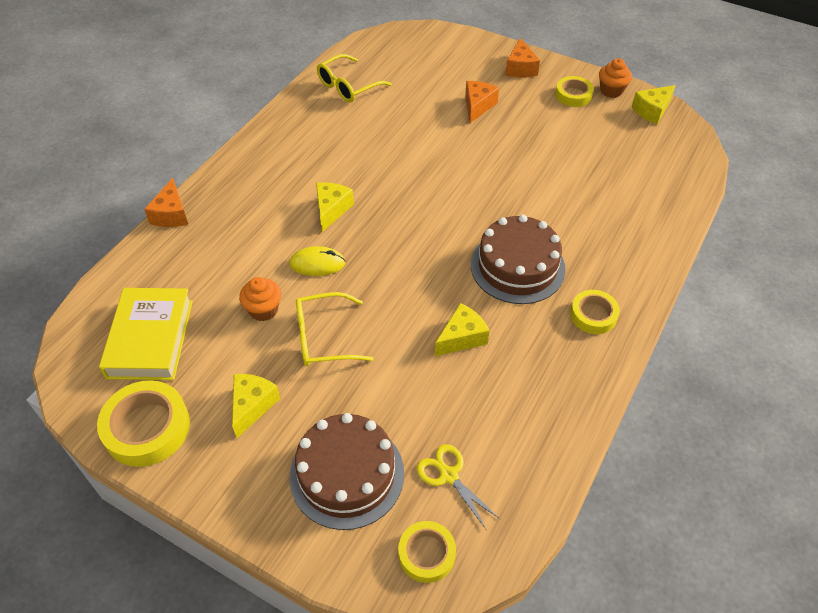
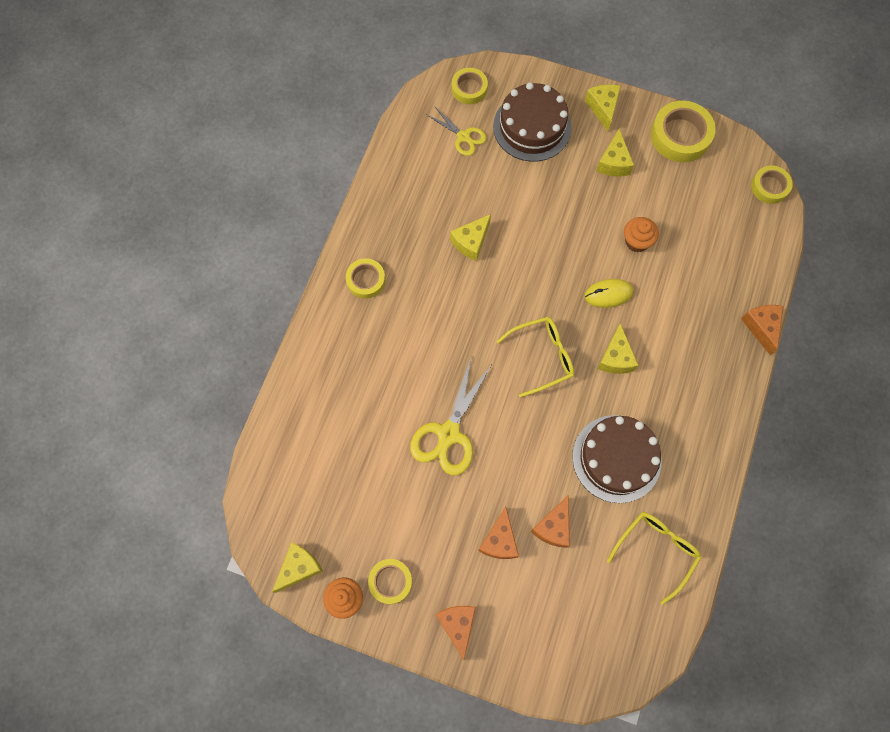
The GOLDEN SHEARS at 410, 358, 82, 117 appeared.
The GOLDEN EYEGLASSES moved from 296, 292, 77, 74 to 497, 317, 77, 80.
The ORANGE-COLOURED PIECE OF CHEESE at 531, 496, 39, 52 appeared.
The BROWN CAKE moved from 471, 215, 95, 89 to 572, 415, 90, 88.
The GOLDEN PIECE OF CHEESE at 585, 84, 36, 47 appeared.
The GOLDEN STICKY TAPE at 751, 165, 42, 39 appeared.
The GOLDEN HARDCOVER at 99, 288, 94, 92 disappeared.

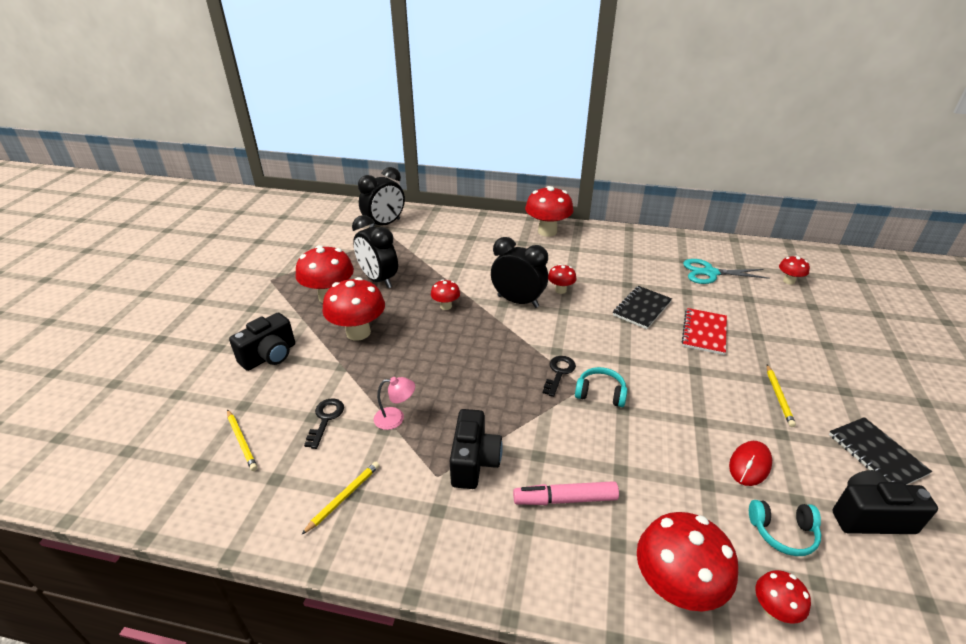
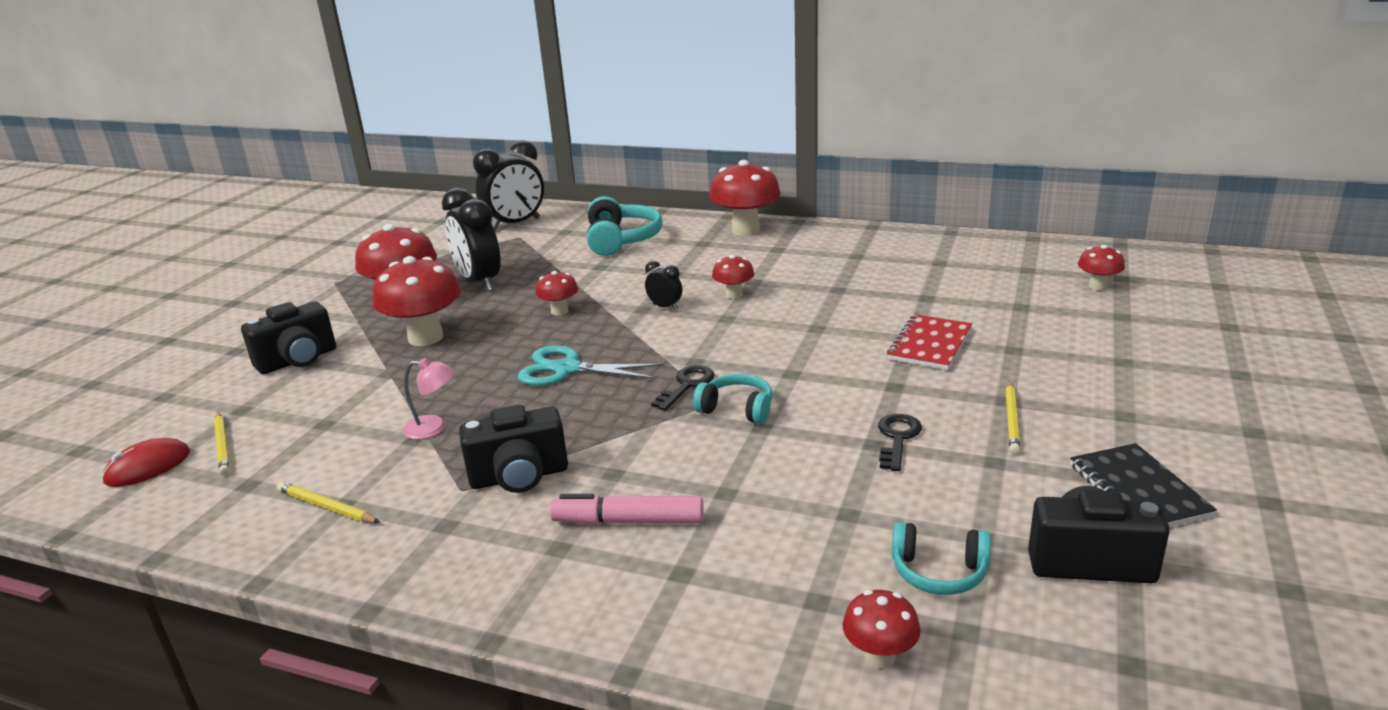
The SCARLET MOUSE moved from 729, 441, 43, 45 to 102, 438, 88, 49.
The GOLDEN PENCIL at 301, 462, 79, 73 turned 105 degrees counterclockwise.
The BLACK COMPACT CAMERA at 450, 409, 53, 80 turned 60 degrees clockwise.
The TEAL SHEARS moved from 683, 259, 87, 25 to 518, 345, 146, 41.
The TEAL HEADPHONES at 587, 196, 76, 60 appeared.
The BLACK CLOCK at 491, 237, 57, 71 changed to 0.47 times the size.
The BLACK LATCHKEY moved from 304, 398, 40, 51 to 878, 414, 44, 57.
The BLACK NOTEPAD at 613, 286, 59, 43 disappeared.
The SCARLET MUSHROOM at 637, 512, 101, 99 disappeared.

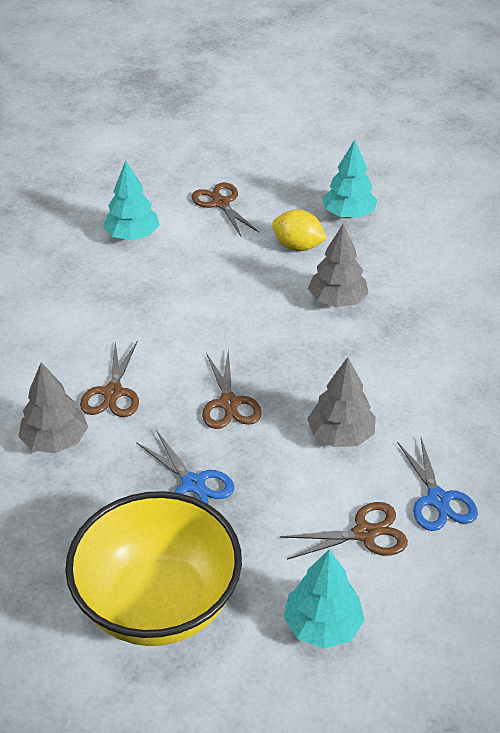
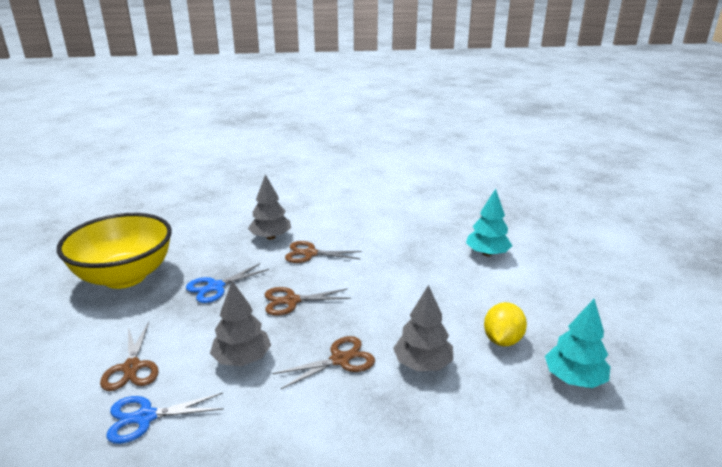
The BROWN SHEARS moved from 191, 183, 68, 53 to 272, 336, 103, 53.
The TEAL TOY TREE at 284, 549, 81, 100 disappeared.

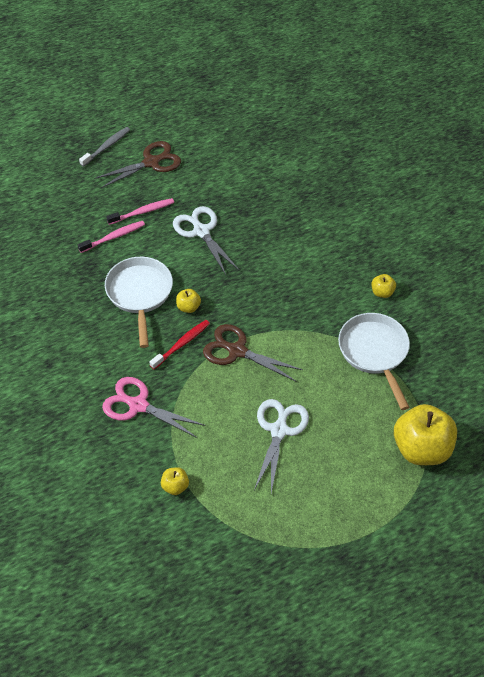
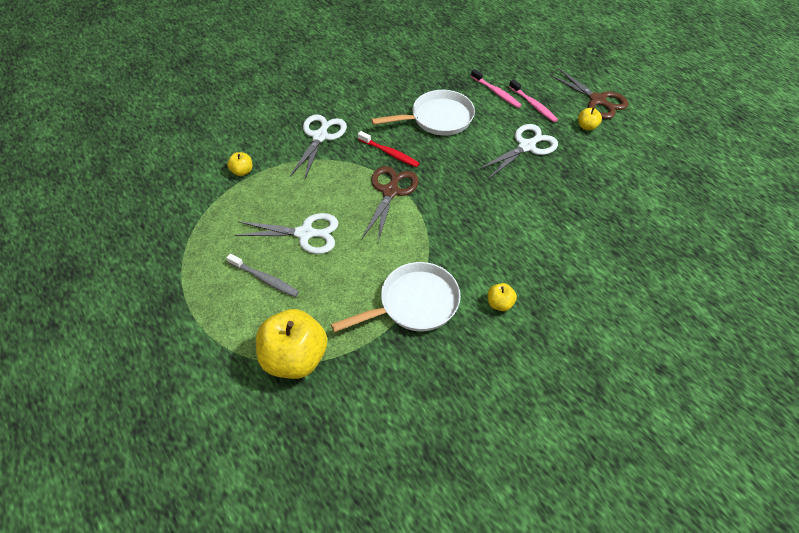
The GREY TOOTH BRUSH moved from 79, 127, 51, 40 to 226, 254, 73, 43.
The ROSY SHEARS at 102, 377, 103, 61 became the PURE WHITE SHEARS at 290, 114, 57, 67.
The GOLDEN TOY APPLE moved from 176, 289, 25, 24 to 578, 108, 24, 23.

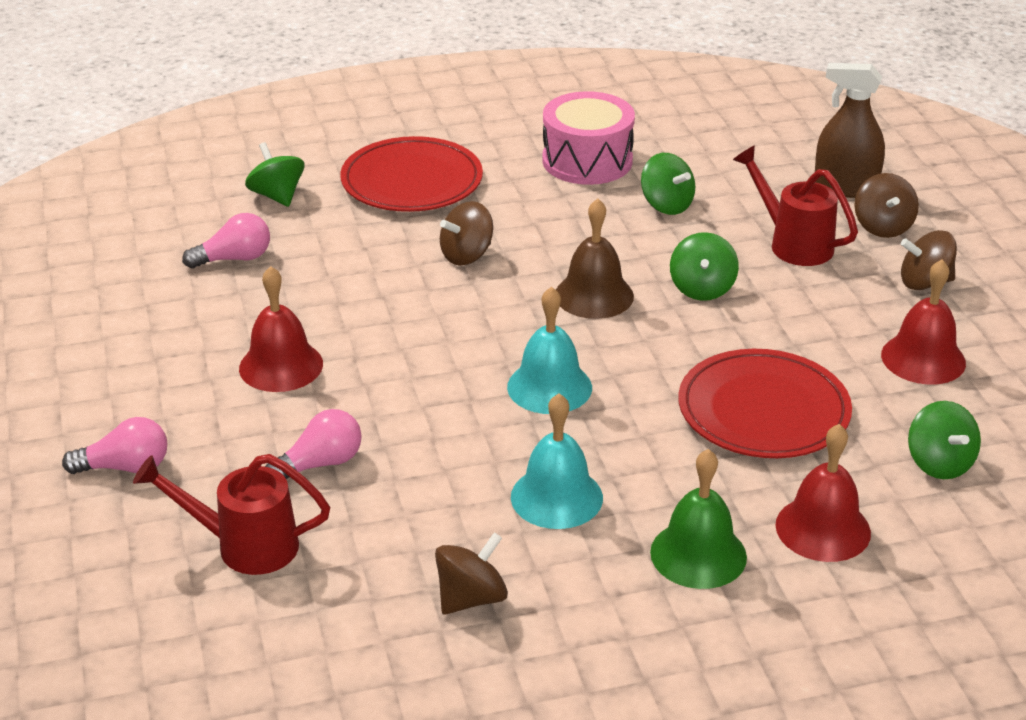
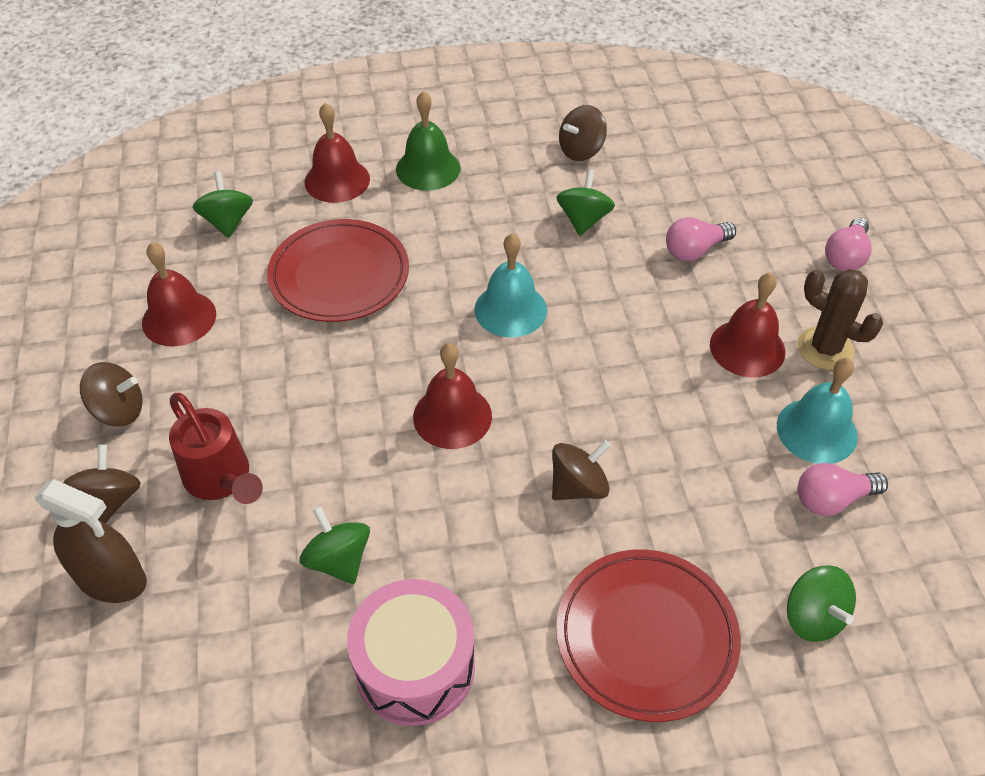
The BROWN SCHOOL BELL at 556, 198, 78, 121 became the SCARLET SCHOOL BELL at 413, 343, 79, 106.
The LEAF-GREEN WHIRLIGIG moved from 670, 232, 69, 69 to 556, 169, 59, 67.
The TEAL SCHOOL BELL moved from 511, 393, 92, 136 to 777, 358, 81, 106.
The BROWN PRICKLY PLANT at 797, 269, 86, 101 appeared.
The ROSY BULB at 62, 417, 105, 57 turned 60 degrees counterclockwise.
The SCARLET WATERING POT at 133, 454, 197, 121 disappeared.

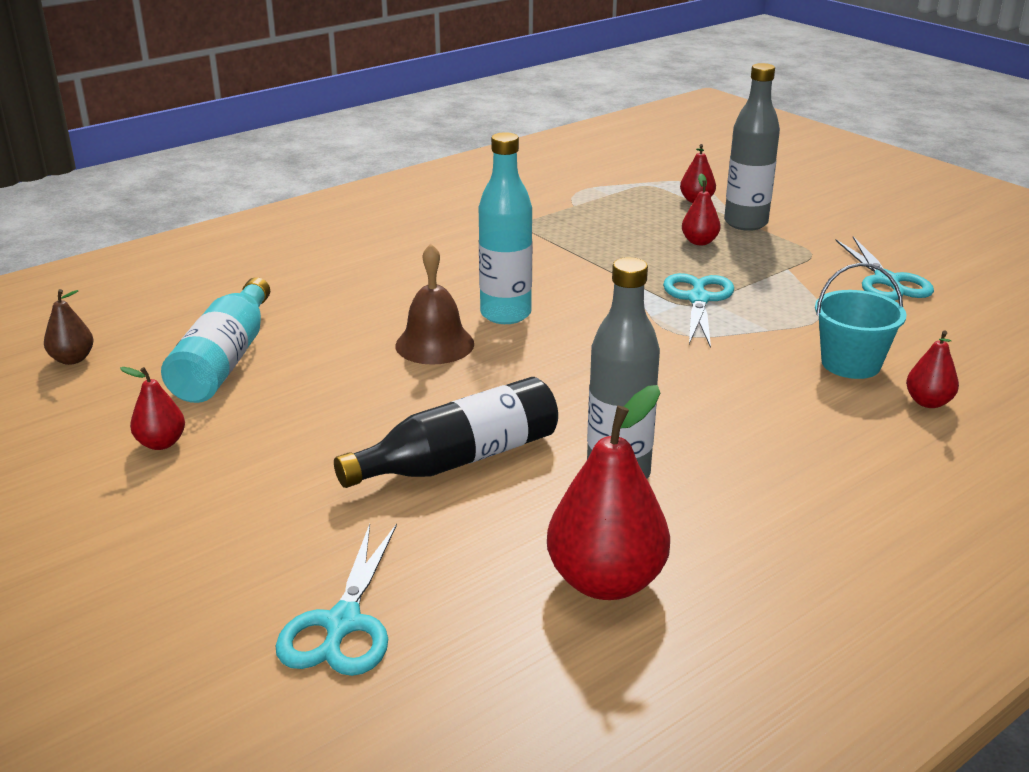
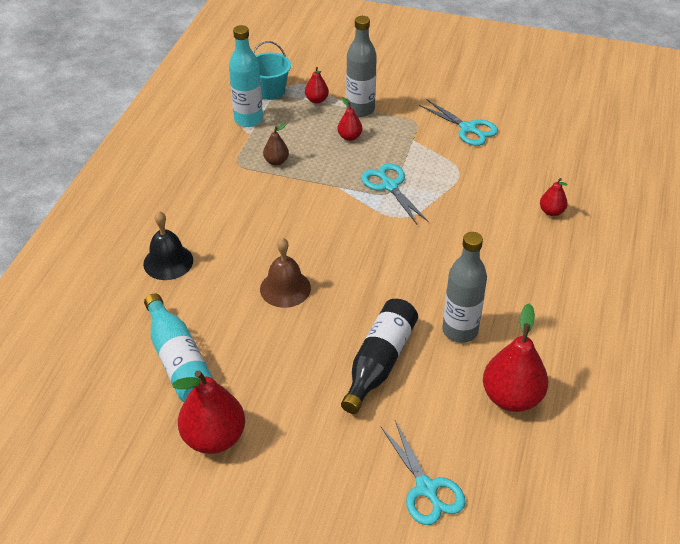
The BLACK SCHOOL BELL at 143, 211, 50, 69 appeared.
The SCARLET TOY PEAR at 120, 367, 65, 83 changed to 1.96 times the size.
The TEAL DRINK BOTTLE moved from 479, 132, 53, 192 to 229, 25, 34, 102.
The TEAL BUCKET moved from 815, 263, 92, 116 to 253, 41, 38, 59.
The BROWN TOY PEAR moved from 44, 289, 50, 76 to 263, 123, 26, 42.

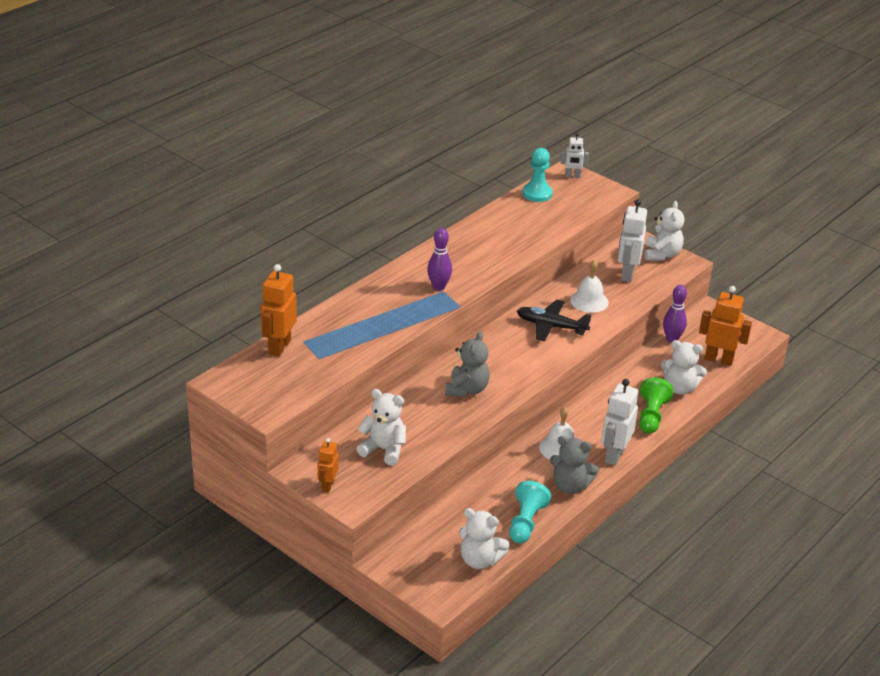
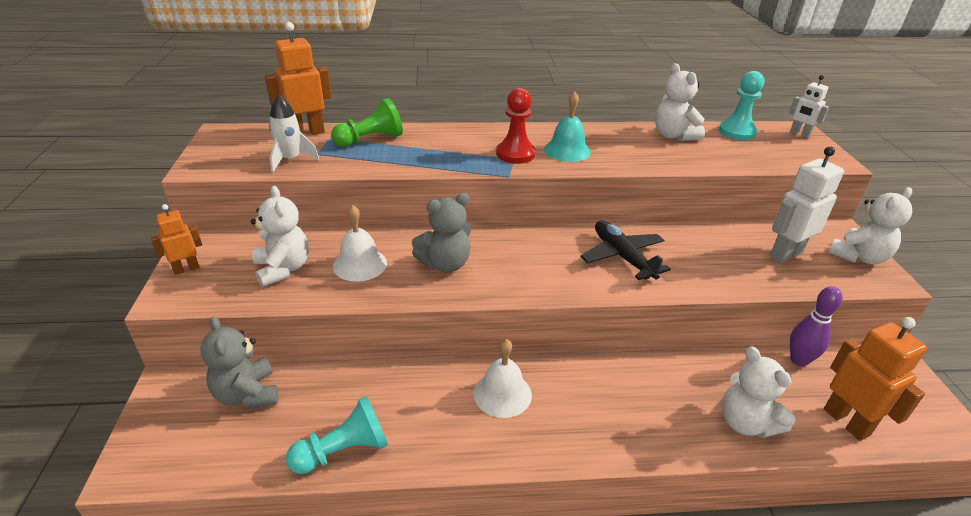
The GREY STUFFED BEAR moved from 550, 436, 49, 58 to 201, 316, 77, 93.
The PURE WHITE TOY ROCKET at 269, 95, 50, 77 appeared.
The LEAF-GREEN PAWN moved from 639, 378, 35, 56 to 331, 98, 72, 49.
The PURE WHITE SCHOOL BELL moved from 570, 260, 39, 53 to 333, 205, 54, 77.
The VIOLET SKITTLE at 427, 228, 25, 63 was replaced by the SCARLET PAWN at 496, 88, 40, 76.
The TEAL SCHOOL BELL at 544, 91, 47, 71 appeared.
The PURE WHITE STUFFED BEAR moved from 459, 508, 50, 61 to 655, 63, 50, 78.
The PURE WHITE ROBOT FIGURE at 601, 379, 37, 87 disappeared.

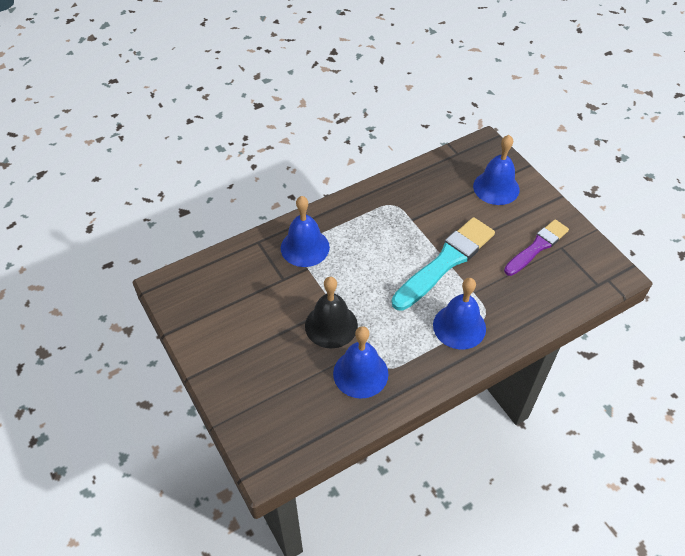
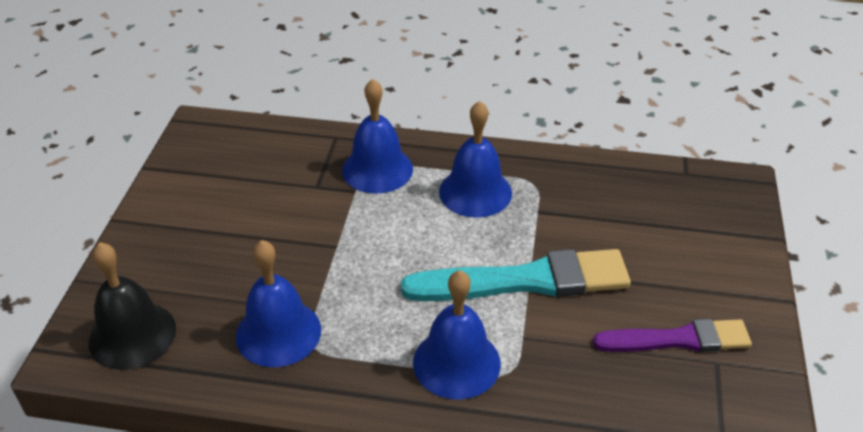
The BLACK SCHOOL BELL moved from 305, 277, 53, 72 to 88, 242, 88, 128.
The COBALT SCHOOL BELL moved from 473, 135, 46, 70 to 439, 101, 73, 117.

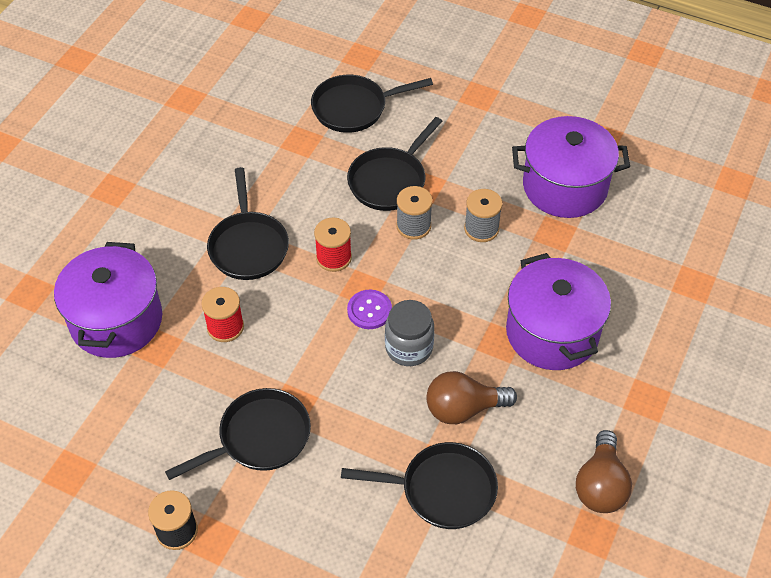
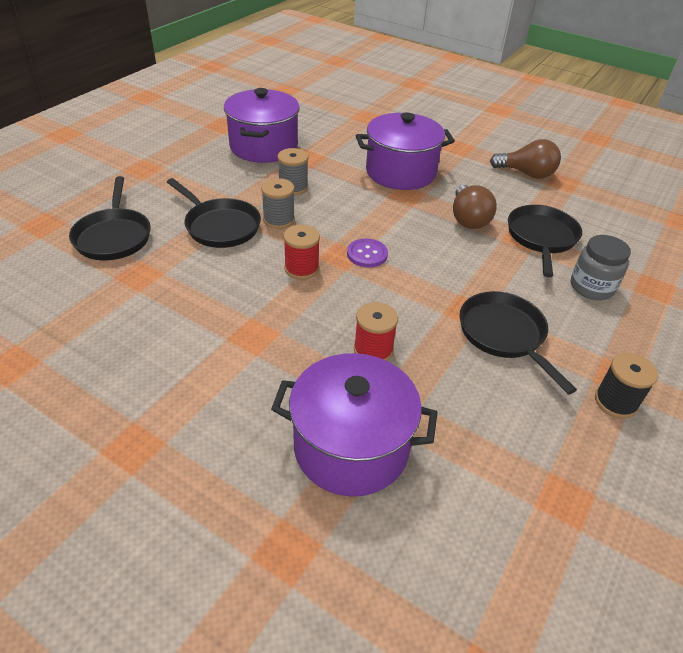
The GREY JAM JAR moved from 385, 300, 49, 66 to 571, 235, 60, 65.
The BLACK SKILLET at 207, 167, 82, 113 disappeared.

